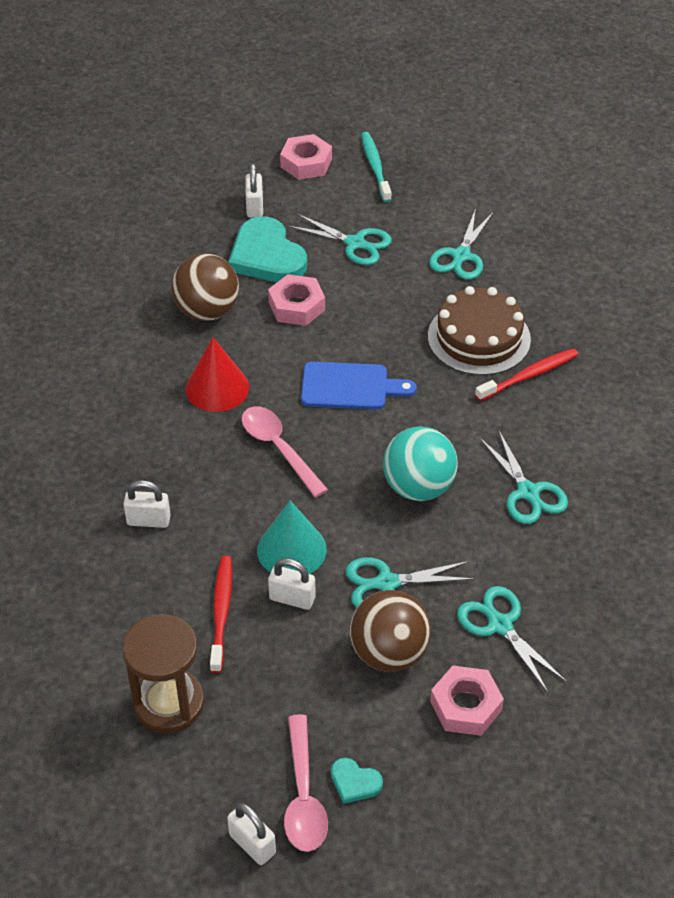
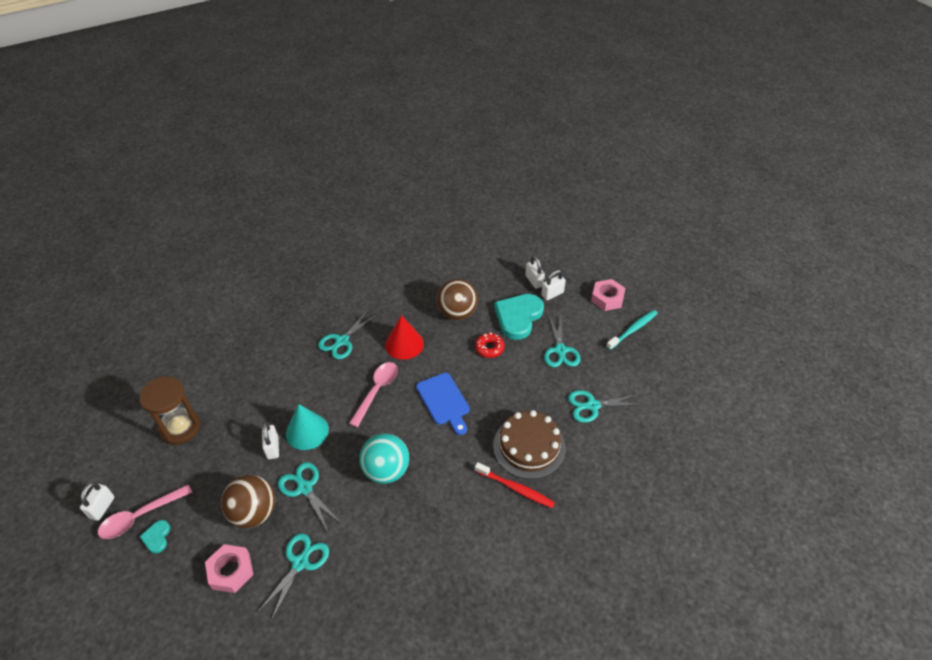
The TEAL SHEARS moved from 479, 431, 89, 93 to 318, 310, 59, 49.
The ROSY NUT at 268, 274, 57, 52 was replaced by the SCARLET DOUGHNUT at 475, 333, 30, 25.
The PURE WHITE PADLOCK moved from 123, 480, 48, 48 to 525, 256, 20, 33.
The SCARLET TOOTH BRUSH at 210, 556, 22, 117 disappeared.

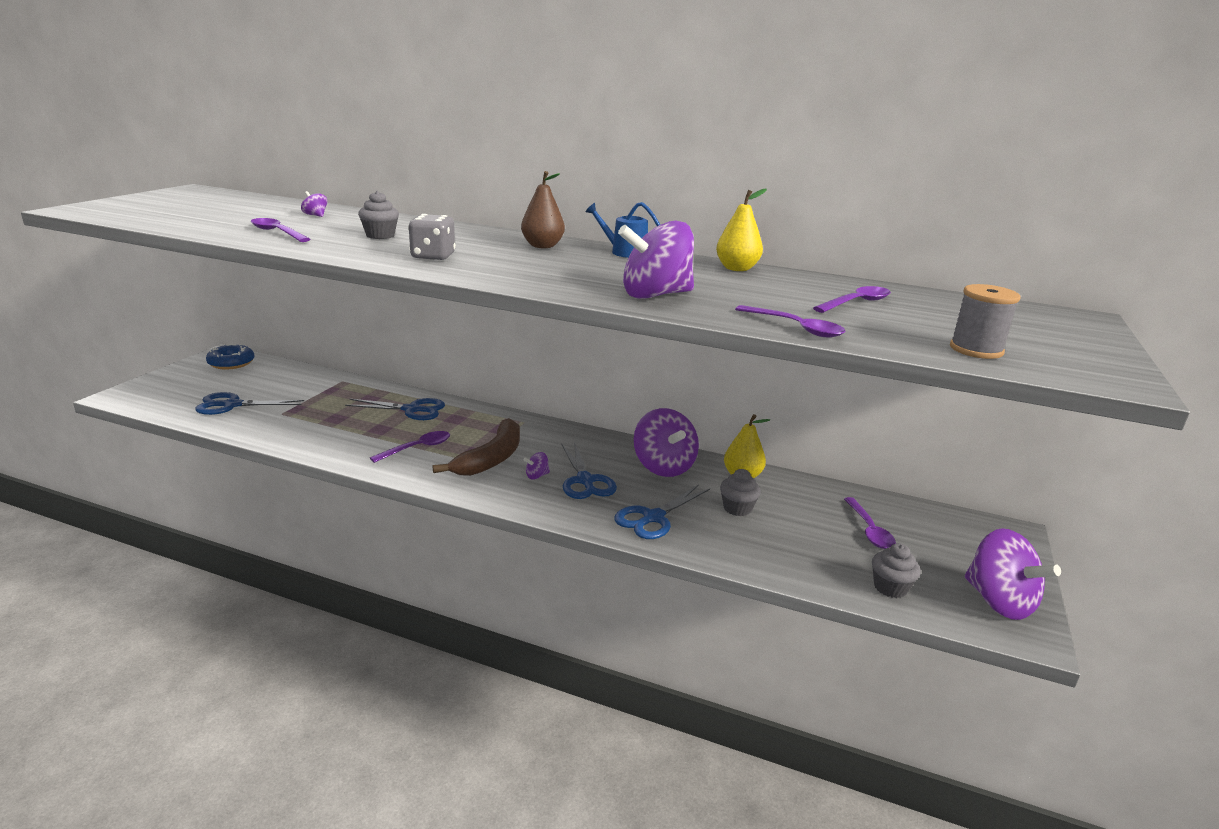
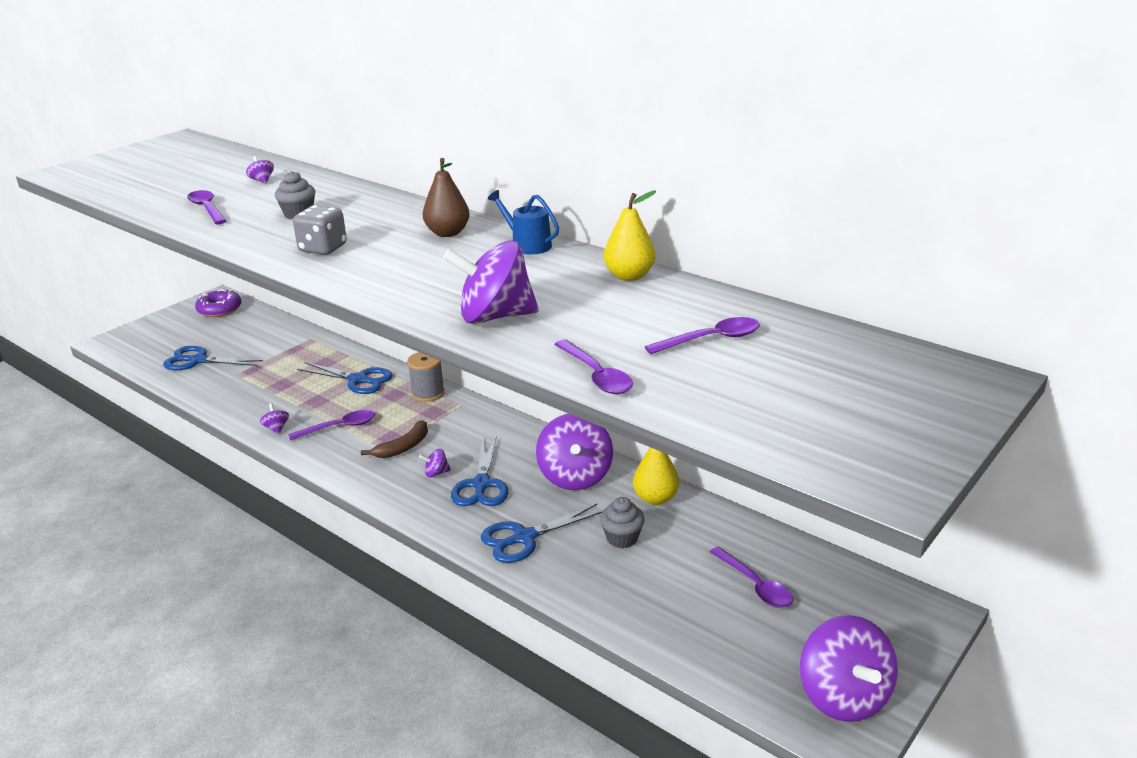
The COBALT DOUGHNUT at 206, 344, 48, 25 became the VIOLET DOUGHNUT at 195, 289, 46, 28.
The VIOLET WHIRLIGIG at 260, 403, 29, 31 appeared.
The BROWN TOY BANANA at 432, 418, 88, 58 changed to 0.61 times the size.
The GREY SPOOL moved from 950, 284, 70, 75 to 407, 352, 38, 50.
The VIOLET TEASPOON at 844, 497, 52, 52 turned 45 degrees counterclockwise.
The GREY MUFFIN at 872, 543, 49, 55 disappeared.

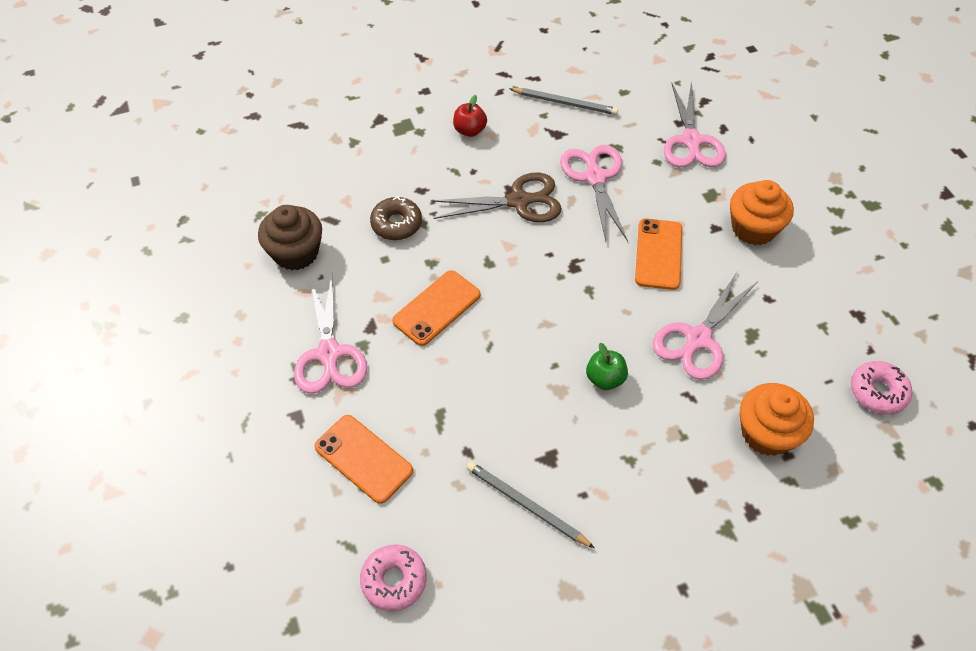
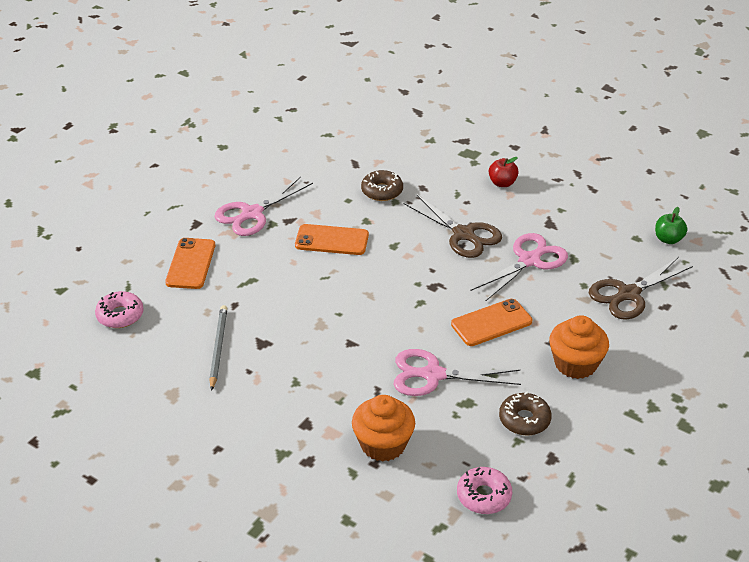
The BROWN DOUGHNUT at 499, 392, 53, 43 appeared.
The ROSY SHEARS at 664, 81, 62, 86 became the BROWN SHEARS at 589, 257, 104, 63.
The LEAF-GREEN TOY APPLE moved from 586, 343, 42, 47 to 655, 207, 32, 37.
The BROWN MUFFIN at 258, 205, 64, 65 disappeared.
The GREY PENCIL at 509, 88, 109, 27 disappeared.

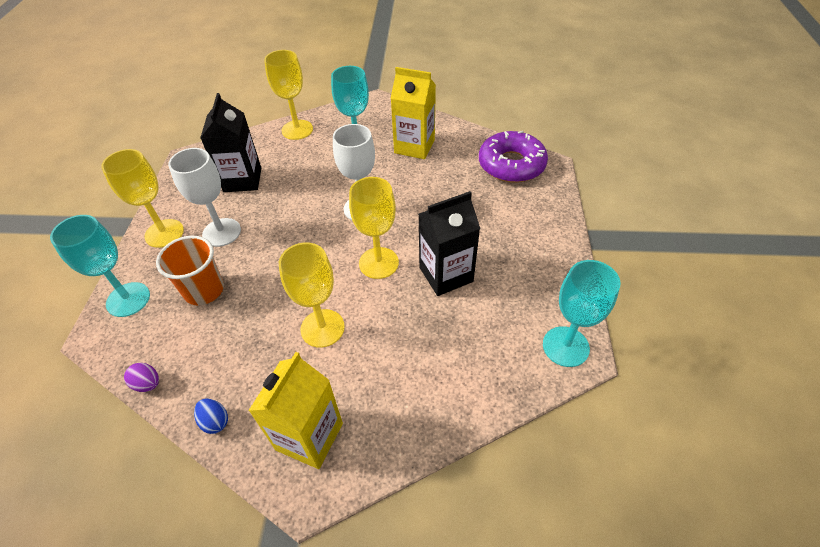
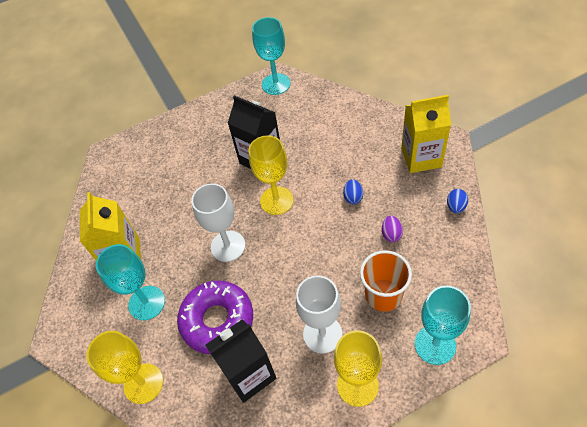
The VIOLET DOUGHNUT moved from 479, 131, 69, 52 to 177, 280, 76, 74.
The GOLDEN GOBLET at 279, 242, 66, 106 was replaced by the COBALT EGG SHAPE at 343, 179, 20, 25.
The VIOLET EGG SHAPE moved from 124, 363, 35, 29 to 382, 216, 21, 26.

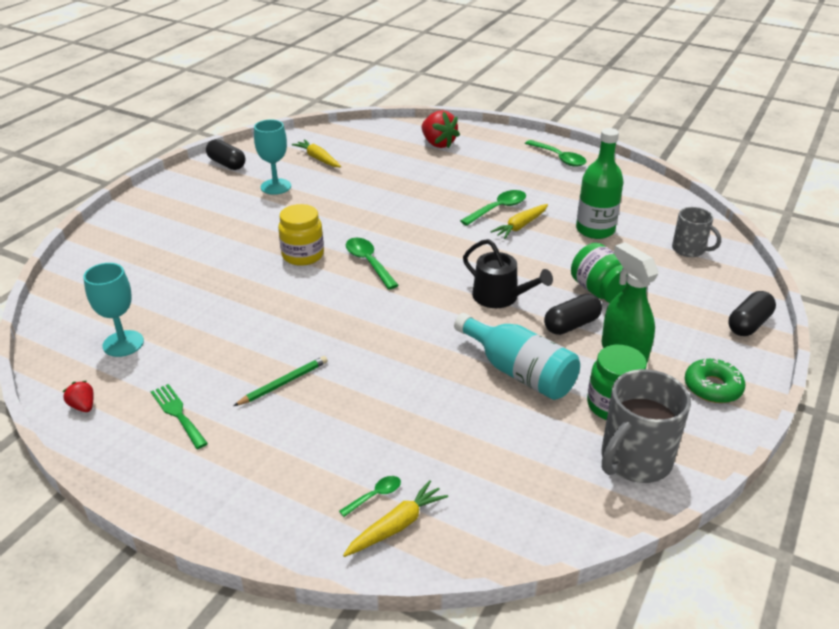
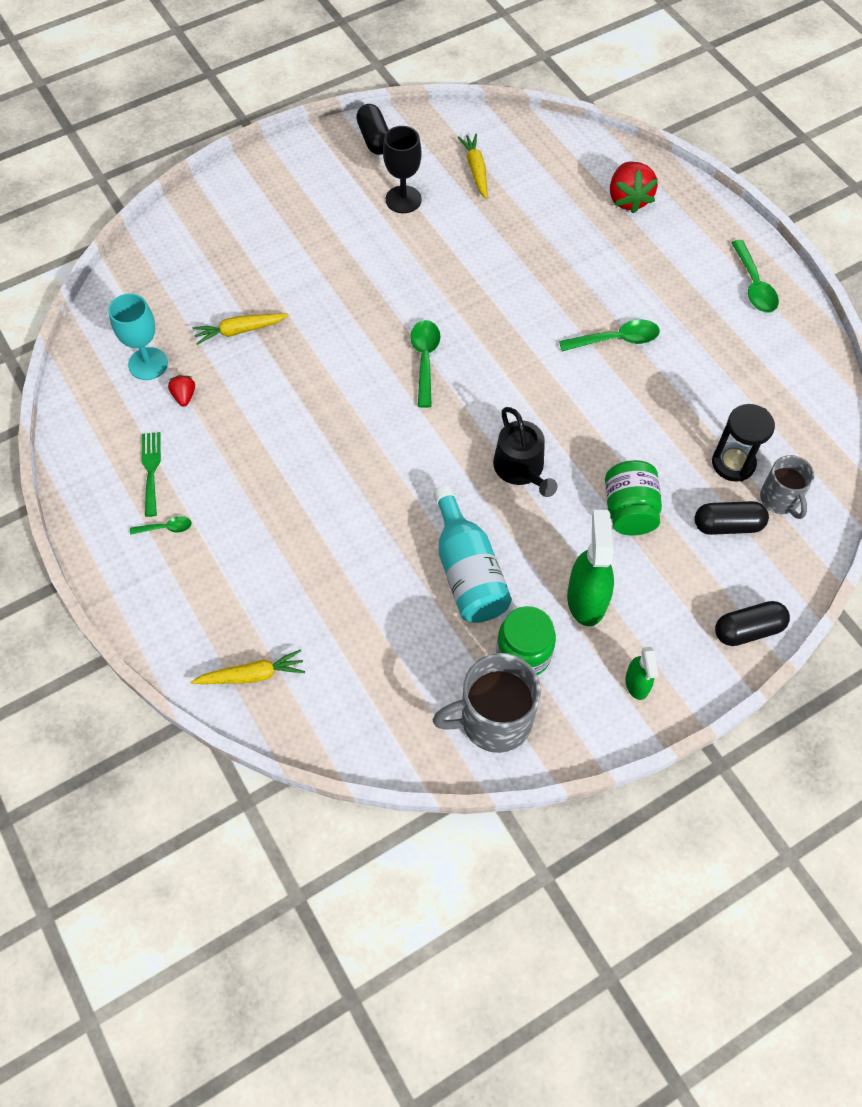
The LEAF-GREEN TEASPOON moved from 339, 476, 62, 41 to 130, 516, 62, 19.
The SCARLET STRAWBERRY moved from 62, 381, 32, 31 to 168, 375, 27, 31.
The GOLDEN CARROT moved from 490, 204, 58, 35 to 192, 313, 97, 32.
The TEAL GOBLET at 254, 119, 37, 76 became the BLACK GOBLET at 383, 126, 39, 87.
The LEAF-GREEN DOUGHNUT at 685, 357, 60, 46 was replaced by the LEAF-GREEN SPRAY BOTTLE at 626, 647, 33, 53.
The BLACK PILL moved from 544, 294, 58, 41 to 695, 501, 74, 34.
The BLACK SAND TIMER at 712, 404, 63, 78 appeared.
The LEAF-GREEN PENCIL at 234, 356, 94, 50 disappeared.
The GOLDEN JAM JAR at 278, 204, 46, 62 disappeared.
The LEAF-GREEN DRINK BOTTLE at 576, 128, 48, 111 disappeared.

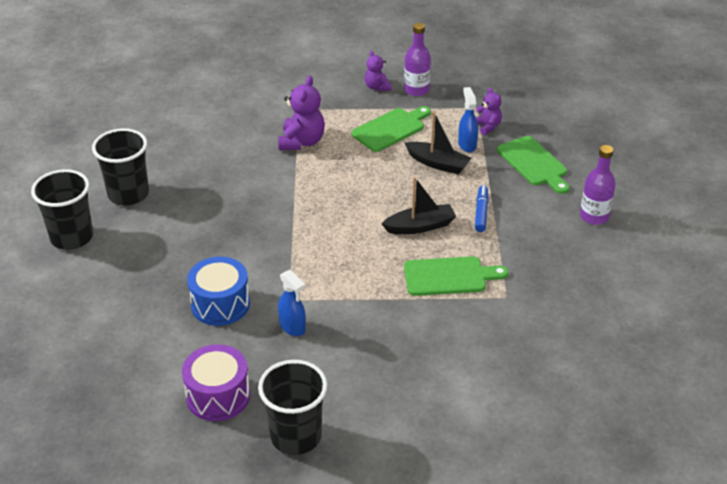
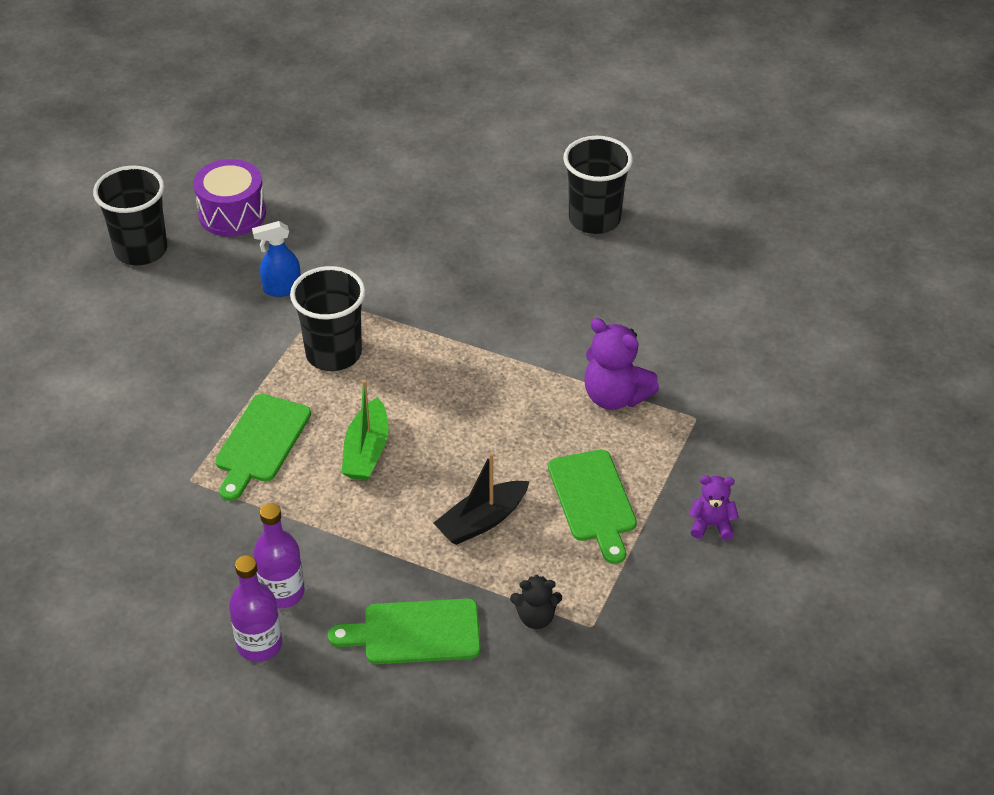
The VIOLET DRINK BOTTLE moved from 404, 23, 27, 73 to 253, 503, 52, 106.
The BLACK TUMBLER moved from 31, 169, 62, 81 to 290, 266, 76, 105.
The BLACK SAILBOAT at 382, 177, 74, 57 became the LEAF-GREEN SAILBOAT at 342, 380, 47, 100.
The VIOLET STUFFED BEAR at 475, 87, 27, 48 became the BLACK STUFFED BEAR at 510, 575, 52, 54.
The COBALT DRUM at 187, 257, 63, 69 disappeared.
The COBALT SPRAY BOTTLE at 458, 87, 20, 65 disappeared.
The COBALT MARKER PEN at 475, 185, 14, 47 disappeared.

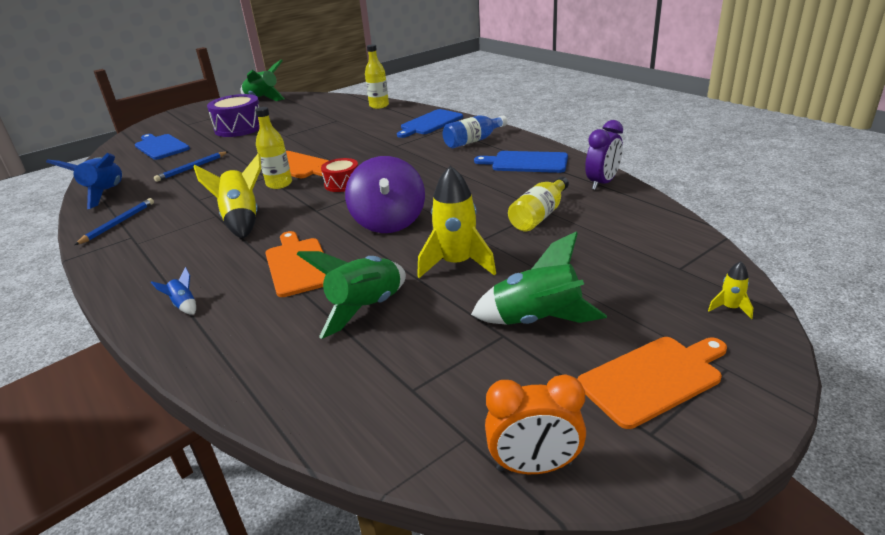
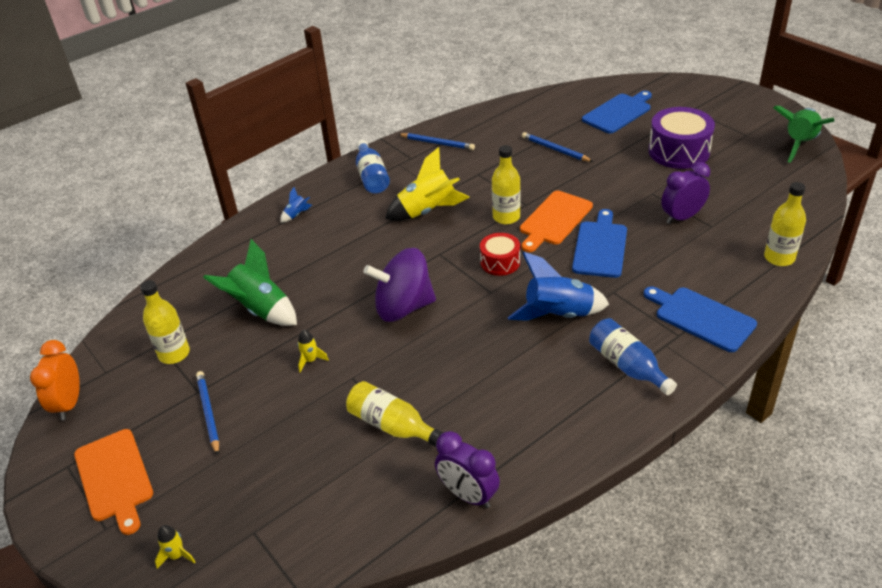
The GOLDEN DRINK BOTTLE at 140, 280, 50, 84 appeared.
The LEAF-GREEN TOY ROCKET at 471, 231, 136, 94 was replaced by the COBALT PENCIL at 196, 371, 23, 85.
The GOLDEN TOY ROCKET at 417, 166, 79, 112 changed to 0.45 times the size.
The COBALT DRINK BOTTLE at 356, 140, 34, 53 appeared.
The COBALT TOY ROCKET moved from 46, 153, 76, 56 to 508, 252, 101, 69.
The COBALT CHOPPING BOARD moved from 474, 151, 94, 22 to 572, 209, 55, 69.
The VIOLET CLOCK at 661, 162, 49, 62 appeared.
The ORANGE-COLOURED CHOPPING BOARD at 265, 231, 61, 66 disappeared.

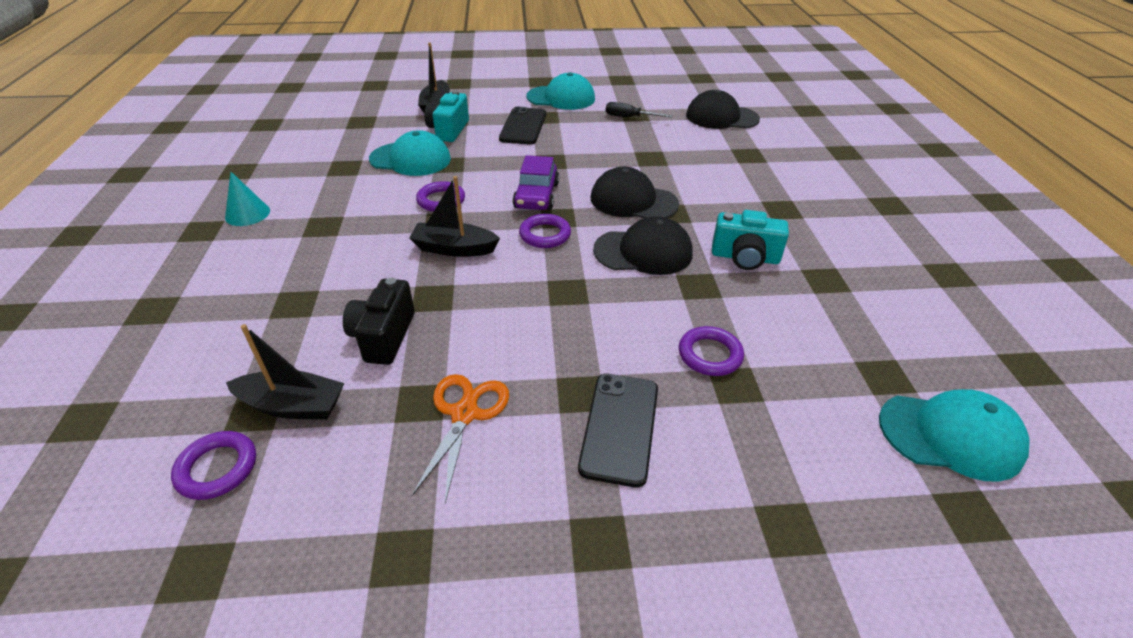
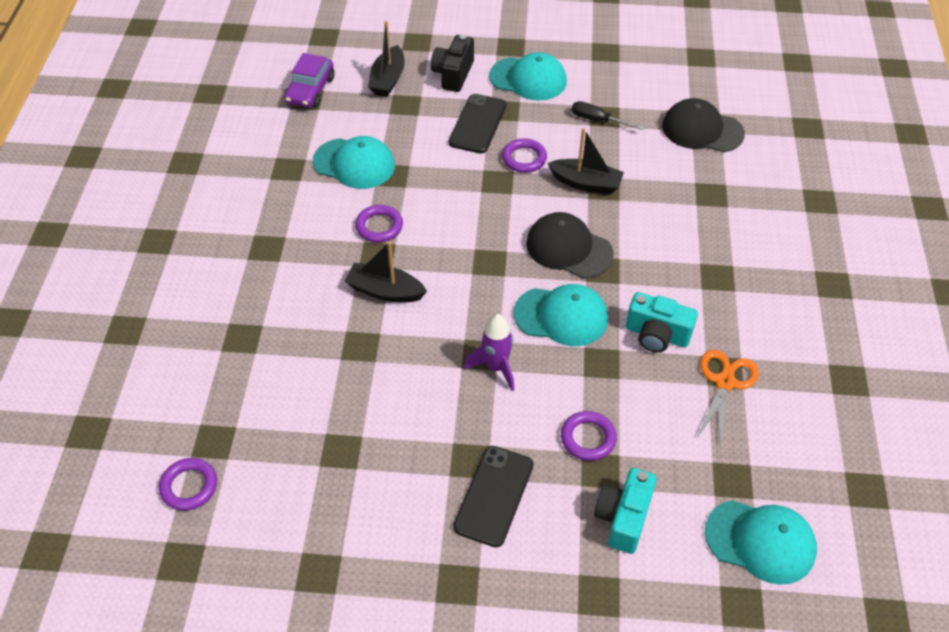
The VIOLET CAR moved from 513, 155, 46, 55 to 284, 53, 51, 55.
The BLACK COMPACT CAMERA moved from 343, 278, 72, 87 to 431, 34, 43, 58.
The VIOLET TOY ROCKET at 464, 314, 50, 77 appeared.
The VIOLET TORUS moved from 519, 214, 52, 34 to 502, 138, 45, 35.
The BLACK BASEBALL CAP at 593, 216, 100, 59 became the TEAL BASEBALL CAP at 514, 284, 94, 62.
The BLACK SAILBOAT moved from 226, 324, 118, 95 to 548, 128, 76, 66.
The TEAL COMPACT CAMERA moved from 424, 90, 45, 52 to 594, 468, 63, 86.
The ORANGE-COLOURED SHEARS moved from 411, 374, 98, 129 to 697, 349, 62, 96.
The TEAL CONE at 225, 172, 45, 54 disappeared.

